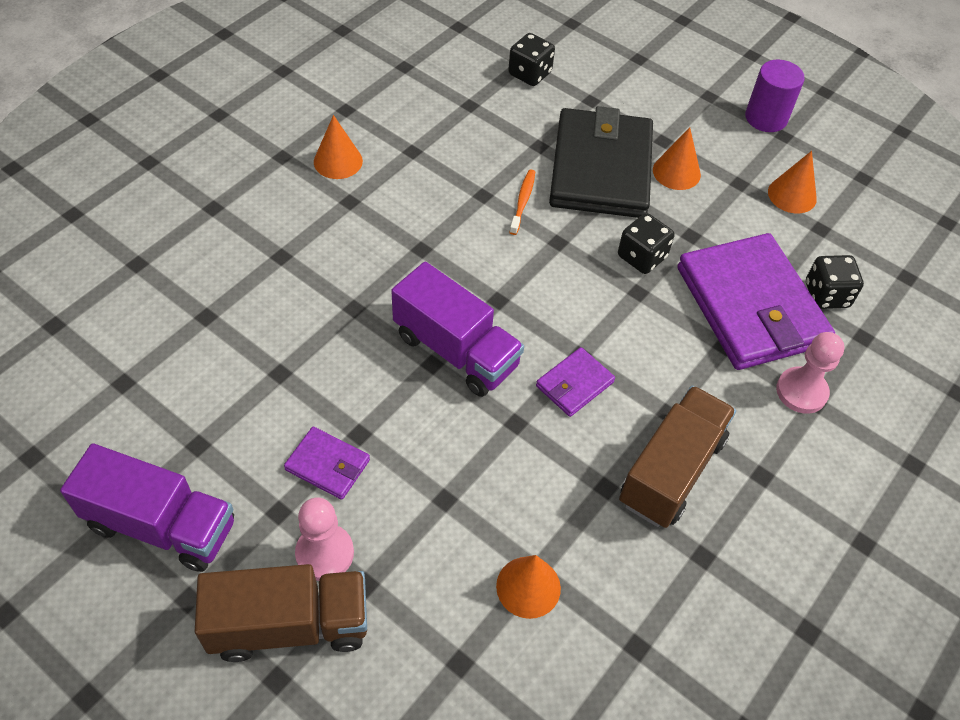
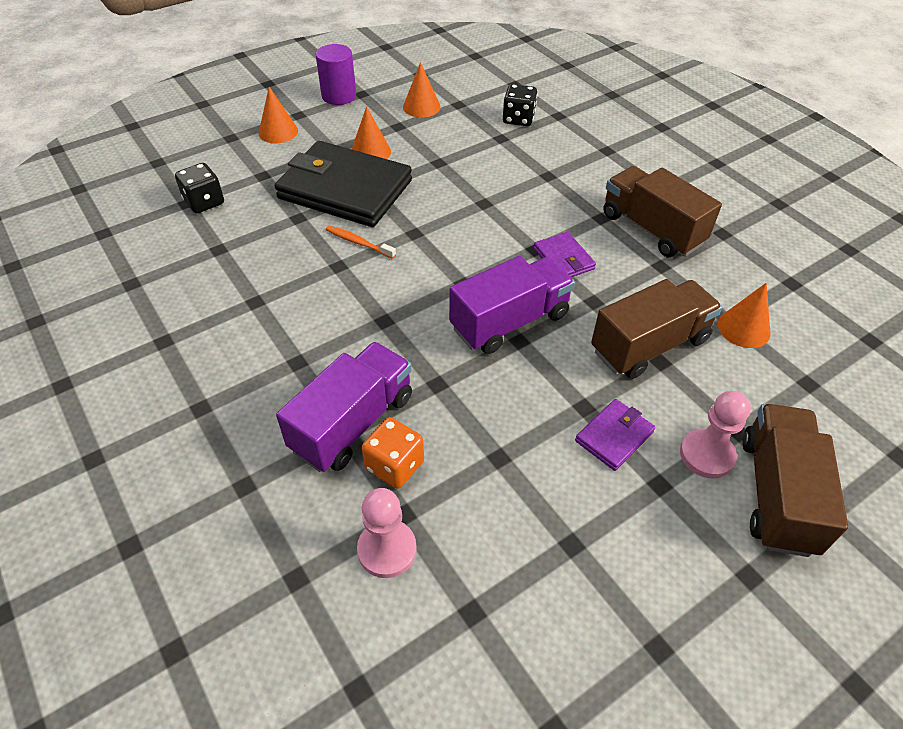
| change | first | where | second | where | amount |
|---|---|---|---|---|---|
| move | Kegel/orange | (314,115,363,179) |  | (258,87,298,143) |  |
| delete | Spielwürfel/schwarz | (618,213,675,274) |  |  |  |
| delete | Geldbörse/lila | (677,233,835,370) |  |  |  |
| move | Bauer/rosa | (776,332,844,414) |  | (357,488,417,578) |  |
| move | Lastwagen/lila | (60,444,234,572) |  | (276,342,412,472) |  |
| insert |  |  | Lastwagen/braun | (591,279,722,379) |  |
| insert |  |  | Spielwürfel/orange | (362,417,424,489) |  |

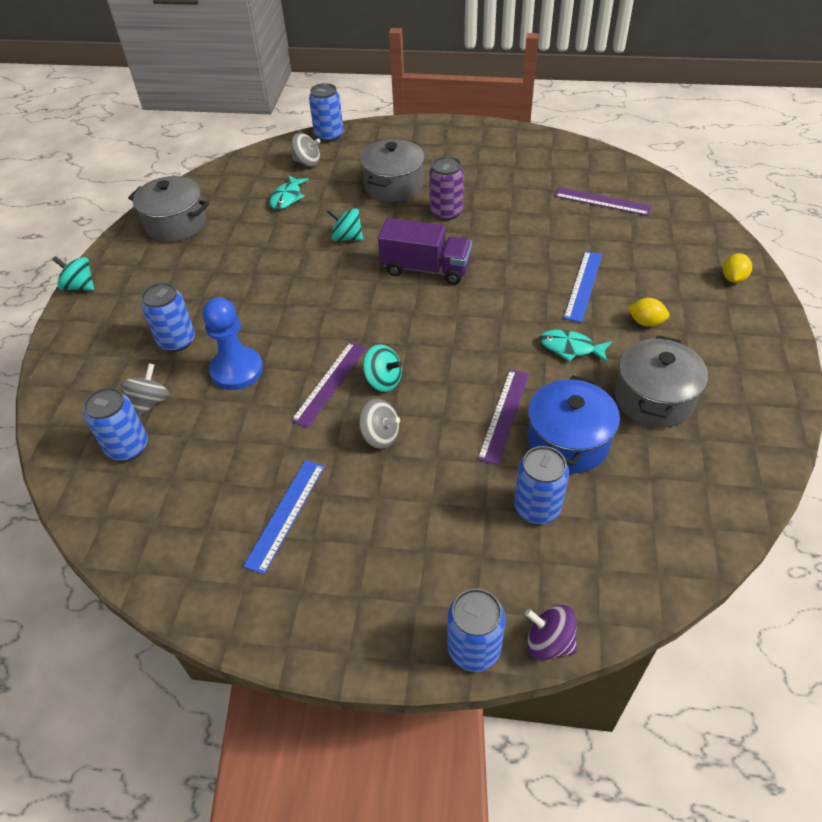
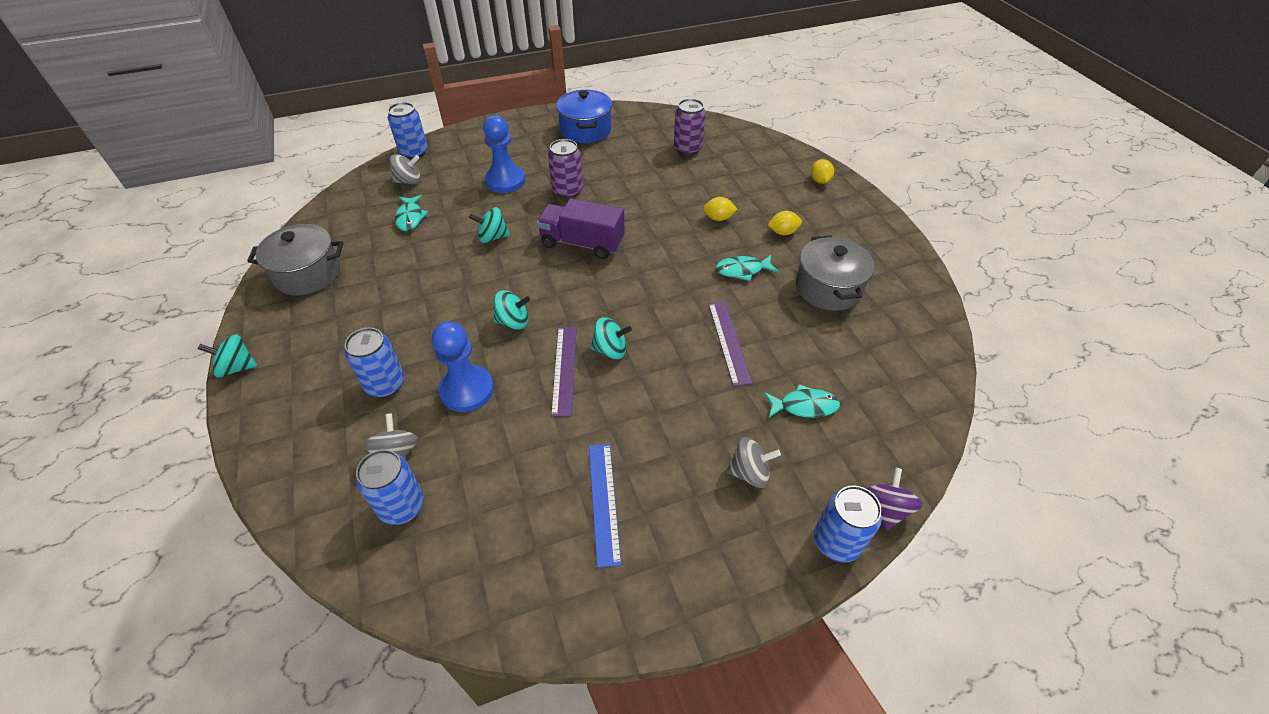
| change | first | where | second | where | amount |
|---|---|---|---|---|---|
| replace | Kochtopf/grau | (360,139,425,202) | Bauer/blau | (483,115,525,193) |  |
| replace | Lineal/lila | (555,187,652,216) | Dose/lila | (674,99,706,155) |  |
| rotate | Lastwagen/lila | (378,218,472,285) |  | (537,198,624,259) | 150 degrees counterclockwise |
| replace | Lineal/blau | (564,251,602,322) | Zitrone/gelb | (703,197,738,221) |  |
| move | Kochtopf/blau | (527,375,620,473) |  | (556,90,612,143) |  |
| move | Kreisel/grau | (359,399,400,449) |  | (727,437,781,488) |  |
| replace | Dose/blau | (514,446,569,524) | Fisch/türkis | (764,384,840,418) |  |
| rotate | Kreisel/lila | (525,605,577,661) |  | (866,468,923,530) | 105 degrees clockwise |
| insert |  |  | Kreisel/türkis | (493,290,530,330) |  |

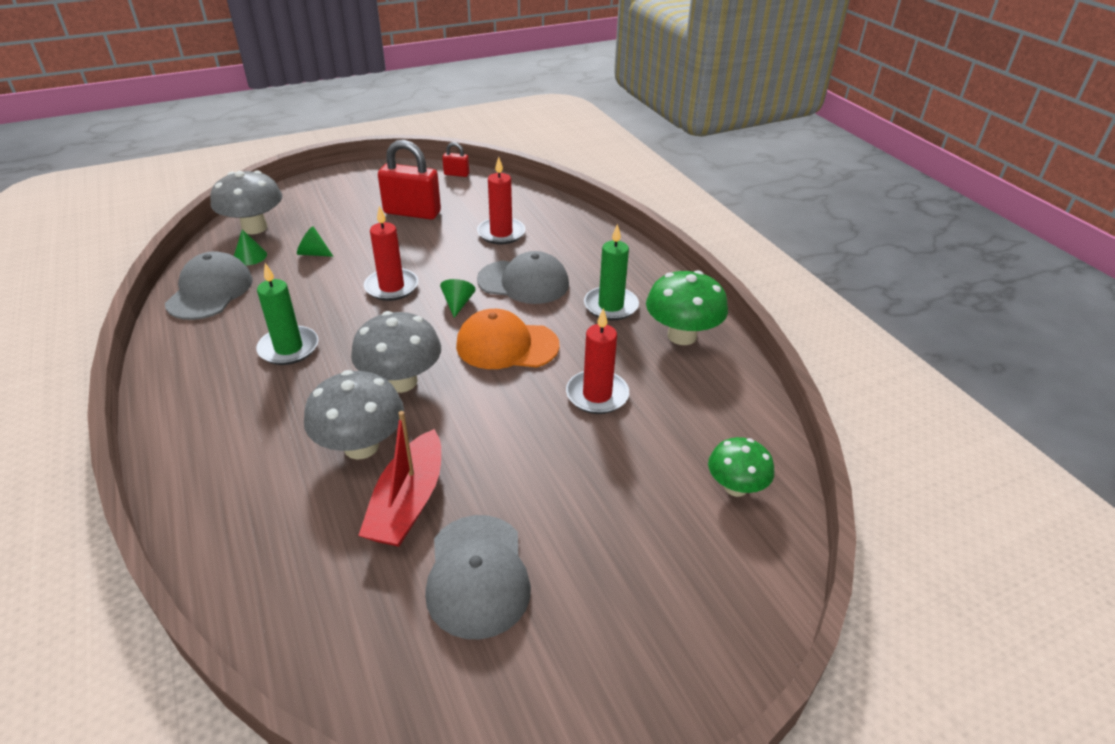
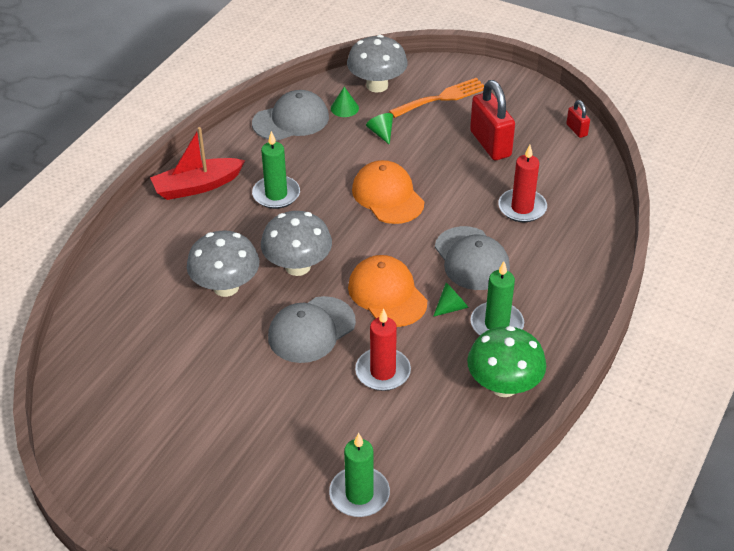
| change | first | where | second | where | amount |
|---|---|---|---|---|---|
| replace | Kerze/rot | (364,206,418,301) | Kappe/orange | (352,160,424,224) |  |
| move | Kegel/grün | (440,279,476,318) |  | (433,283,469,317) |  |
| move | Boot/rot | (358,411,441,547) |  | (150,127,245,200) |  |
| replace | Pilz/grün | (708,437,774,497) | Kerze/grün | (329,433,390,517) |  |
| move | Kappe/grau | (425,515,531,639) |  | (268,296,356,363) |  |
| insert |  |  | Gabel/orange | (389,78,484,118) |  |

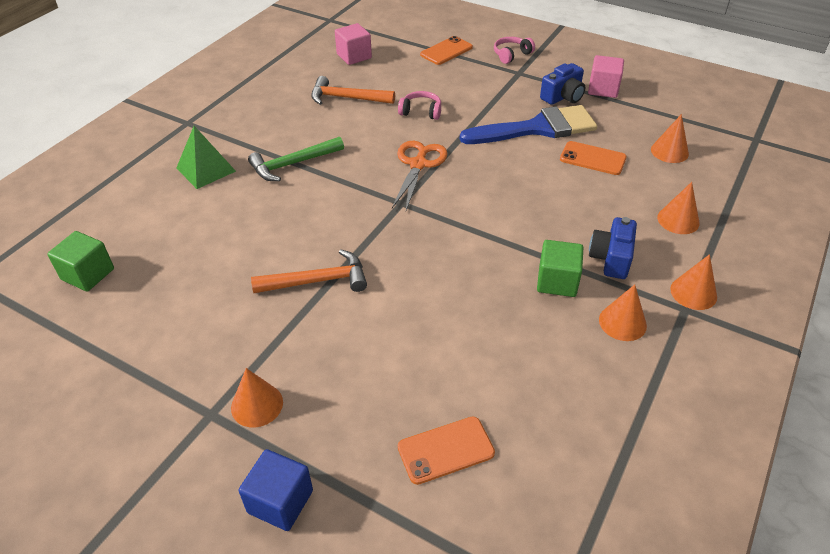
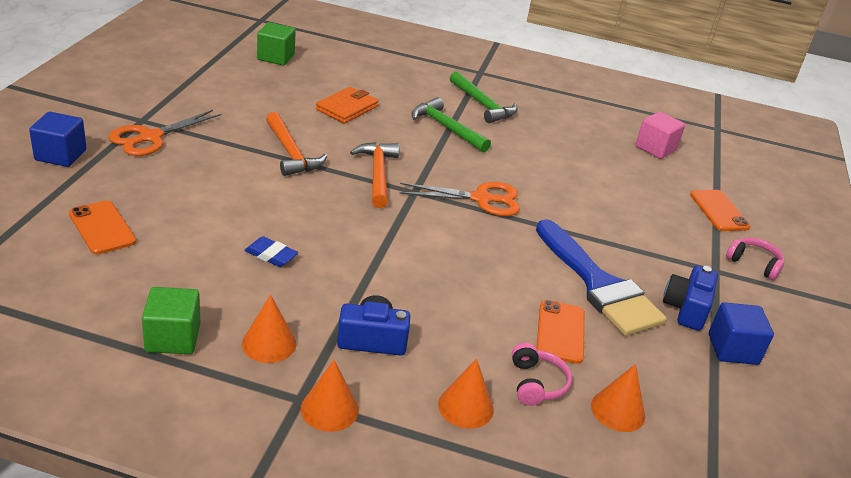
| change | first | where | second | where | amount |
|---|---|---|---|---|---|
| rotate | Handy/orange | (420,36,473,65) |  | (690,190,750,231) | 45 degrees clockwise |
| recolor | Kubus/rosa | (588,55,624,98) | Kubus/blau | (709,302,774,365) |  |
| rotate | Kamera/blau | (540,63,585,105) |  | (663,265,718,331) | 75 degrees clockwise |
| move | Hammer/orange | (311,76,395,105) |  | (350,142,400,208) |  |
| move | Kopfhörer/rosa | (398,91,441,120) |  | (512,343,572,406) |  |
| delete | Pyramide/grün | (176,126,236,189) |  |  |  |
| move | Kubus/grün | (537,240,583,297) |  | (142,287,200,354) |  |
| replace | Kegel/orange | (231,368,283,427) | Schere/orange | (108,110,222,156) |  |
| insert |  |  | Hammer/grün | (450,71,517,123) |  |
| insert |  |  | Geldbörse/orange | (316,87,379,124) |  |
| insert |  |  | Radiergummi/blau | (244,236,298,267) |  |

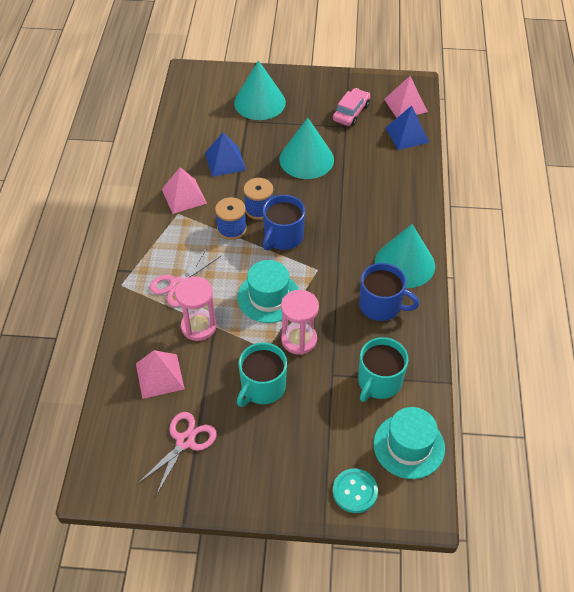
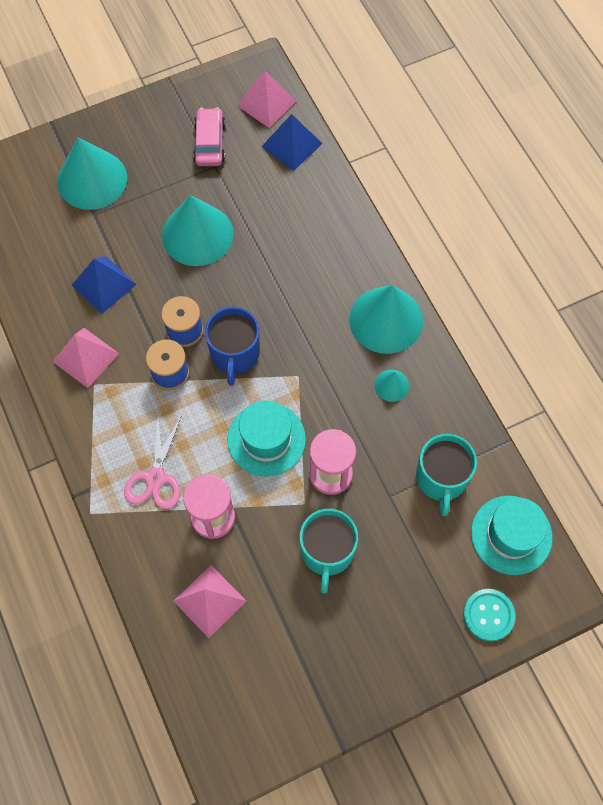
| change | first | where | second | where | amount |
|---|---|---|---|---|---|
| replace | Tasse/blau | (359,263,419,321) | Kegel/türkis | (374,370,409,402) |  |
| delete | Schere/rosa | (139,412,217,496) |  |  |  |

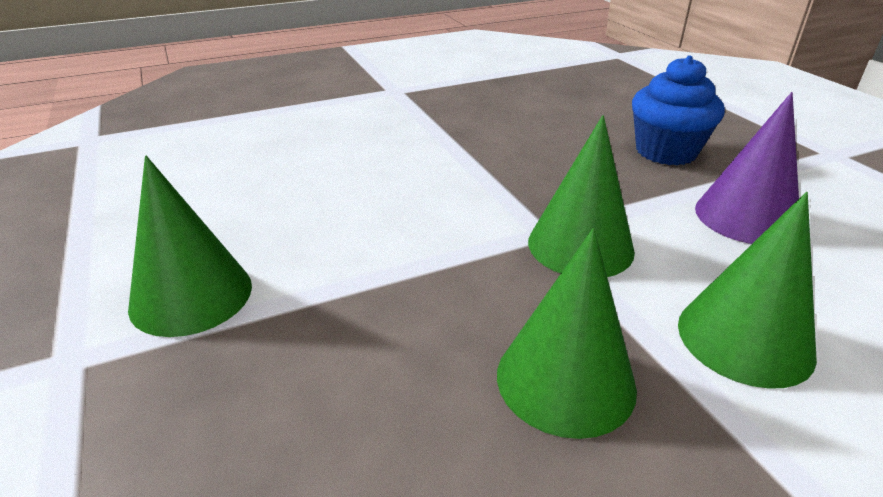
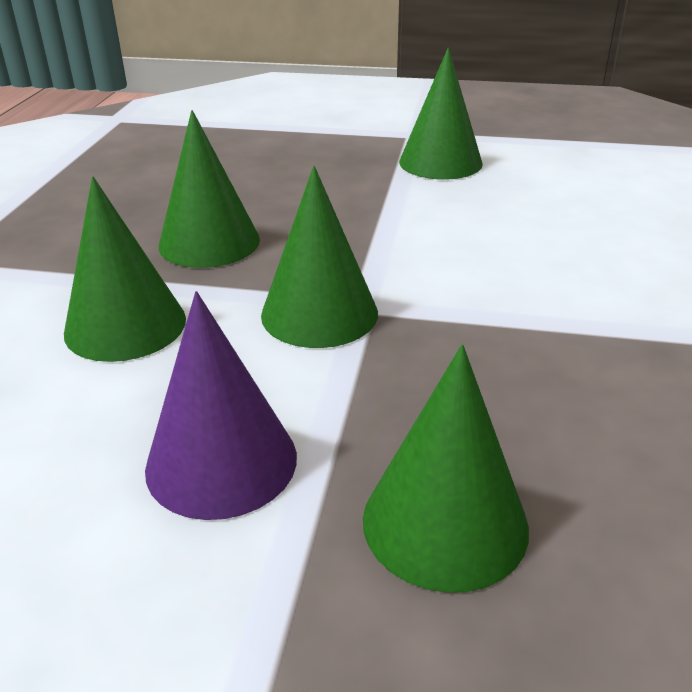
| change | first | where | second | where | amount |
|---|---|---|---|---|---|
| replace | Muffin/blau | (632,55,725,166) | Kegel/grün | (363,344,529,593) |  |

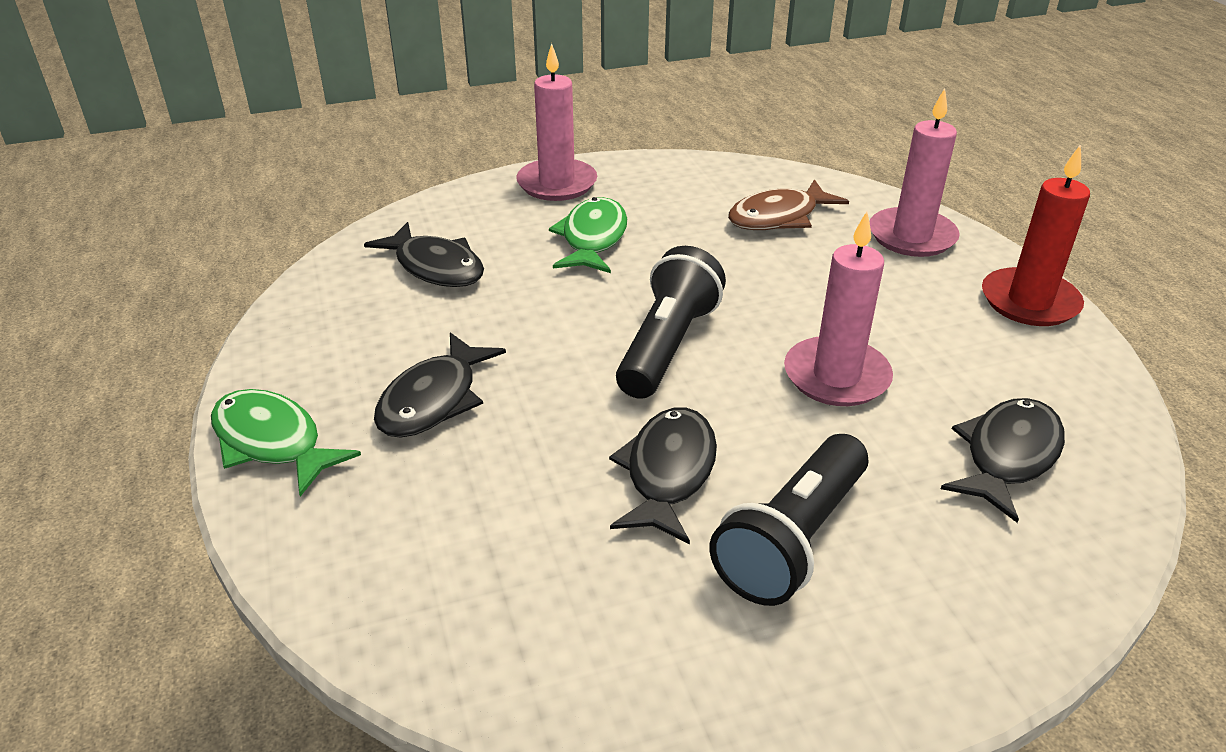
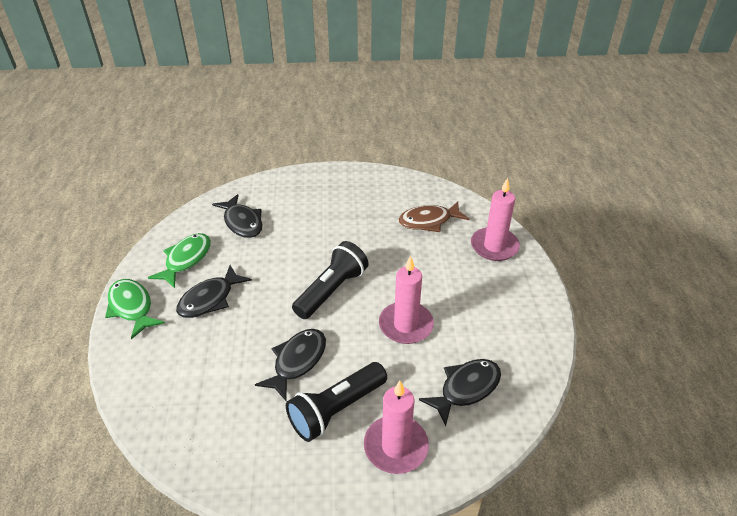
| change | first | where | second | where | amount |
|---|---|---|---|---|---|
| move | Kerze/rosa | (516,43,597,201) |  | (364,381,429,474) |  |
| delete | Kerze/rot | (982,144,1090,326) |  |  |  |
| move | Fisch/grün | (549,197,627,273) |  | (148,233,211,288) |  |

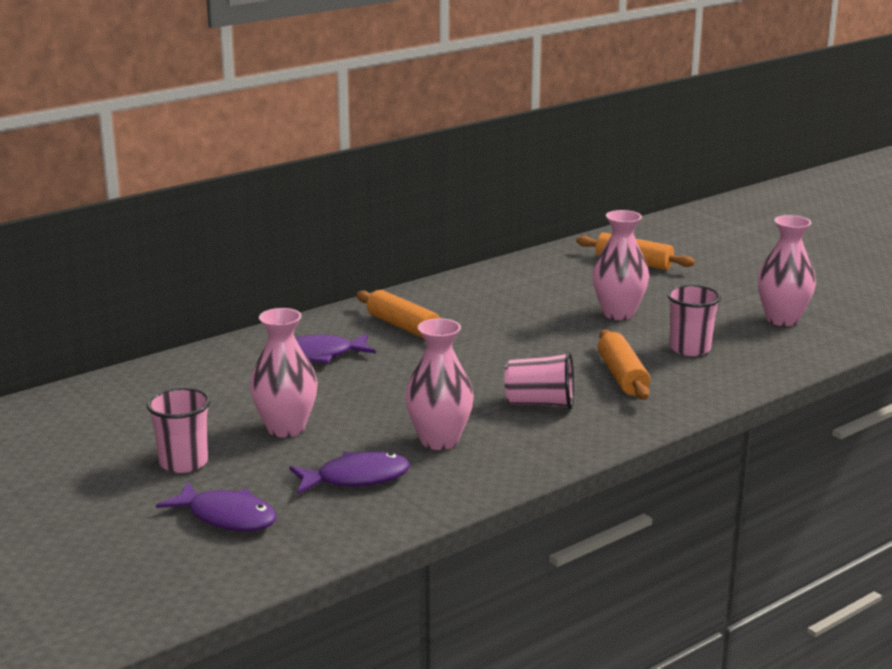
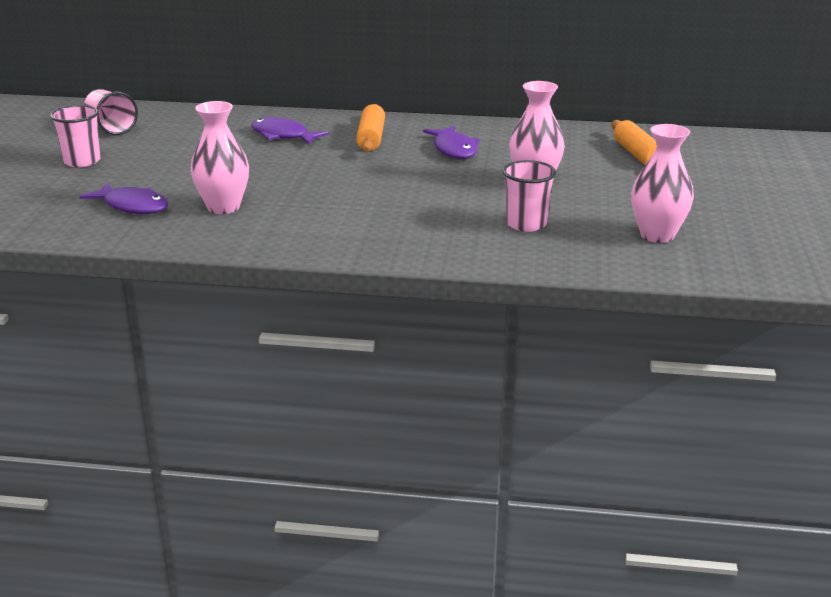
| change | first | where | second | where | amount |
|---|---|---|---|---|---|
| delete | Vase/rosa | (250,308,318,437) |  |  |  |
| delete | Nudelholz/orange | (598,329,650,400) |  |  |  |
| move | Becher/rosa | (505,352,574,409) |  | (84,89,138,135) |  |
| move | Fisch/lila | (156,481,277,531) |  | (423,126,480,159) |  |

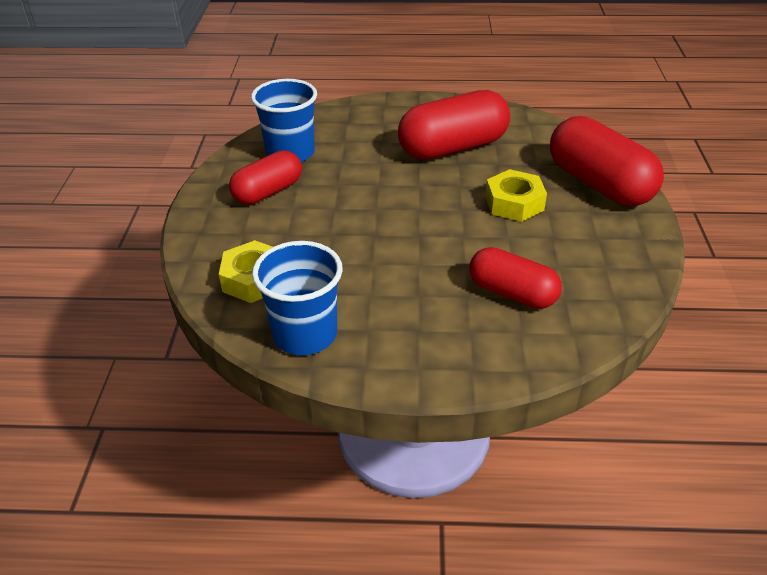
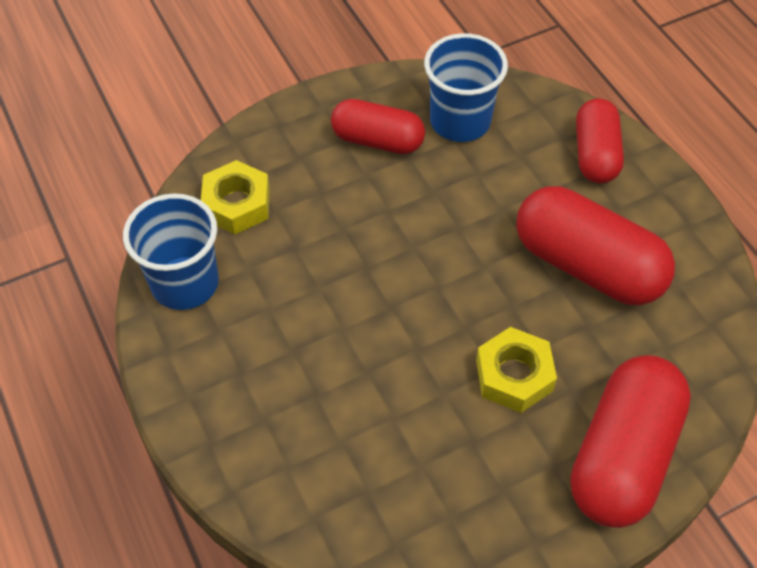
| change | first | where | second | where | amount |
|---|---|---|---|---|---|
| move | Kapsel/rot | (469,247,562,309) |  | (576,98,624,184) |  |

